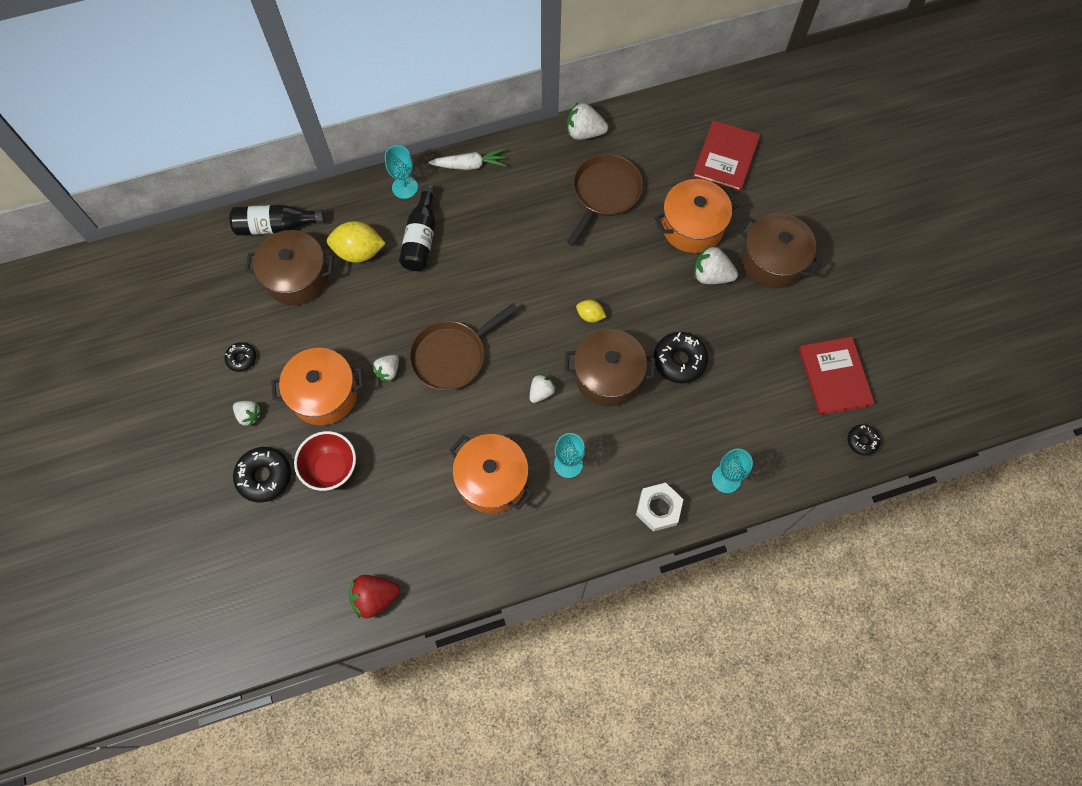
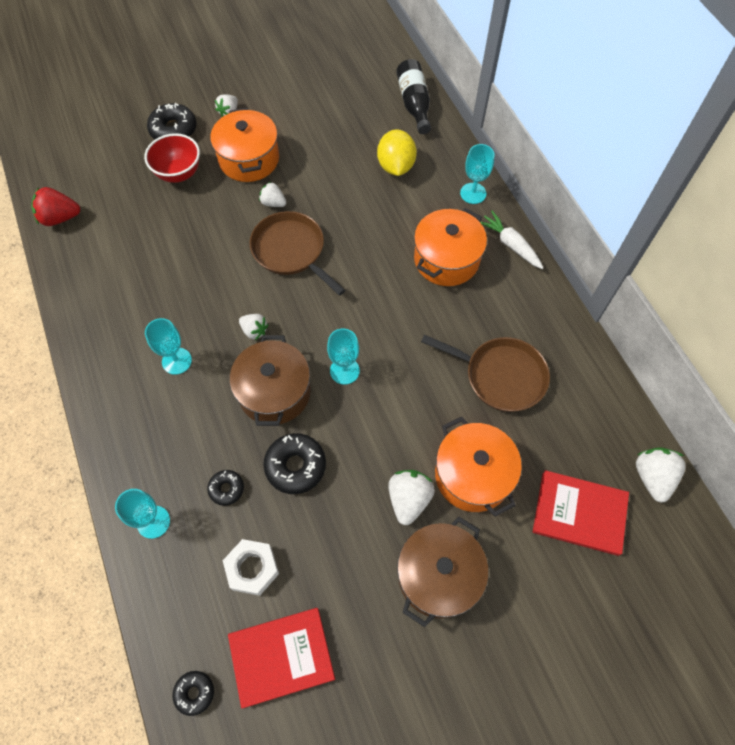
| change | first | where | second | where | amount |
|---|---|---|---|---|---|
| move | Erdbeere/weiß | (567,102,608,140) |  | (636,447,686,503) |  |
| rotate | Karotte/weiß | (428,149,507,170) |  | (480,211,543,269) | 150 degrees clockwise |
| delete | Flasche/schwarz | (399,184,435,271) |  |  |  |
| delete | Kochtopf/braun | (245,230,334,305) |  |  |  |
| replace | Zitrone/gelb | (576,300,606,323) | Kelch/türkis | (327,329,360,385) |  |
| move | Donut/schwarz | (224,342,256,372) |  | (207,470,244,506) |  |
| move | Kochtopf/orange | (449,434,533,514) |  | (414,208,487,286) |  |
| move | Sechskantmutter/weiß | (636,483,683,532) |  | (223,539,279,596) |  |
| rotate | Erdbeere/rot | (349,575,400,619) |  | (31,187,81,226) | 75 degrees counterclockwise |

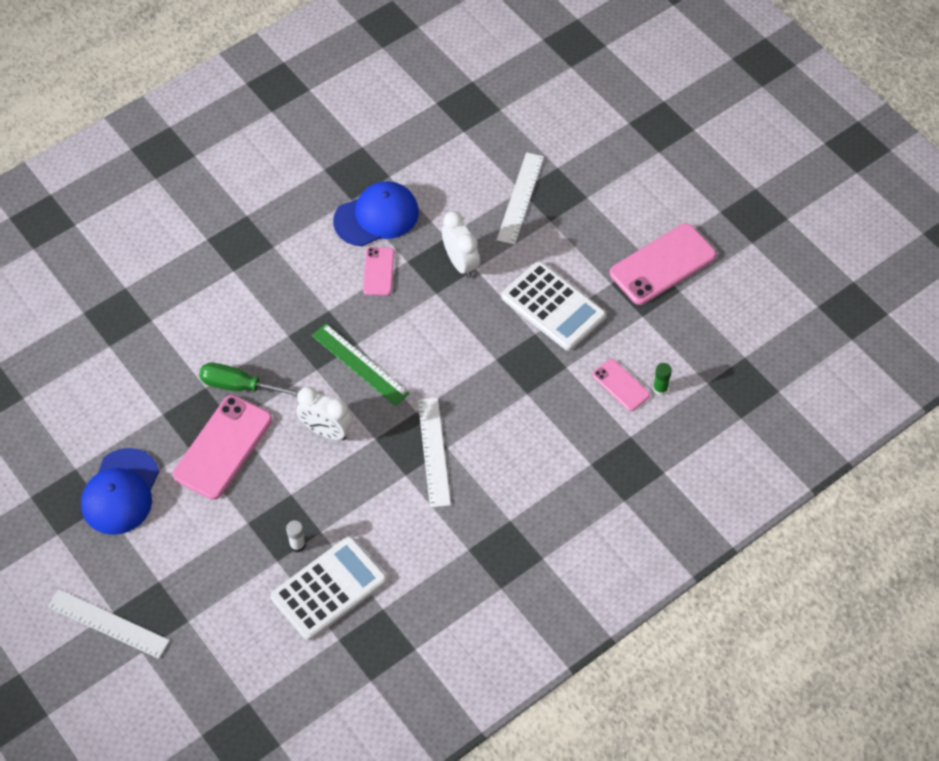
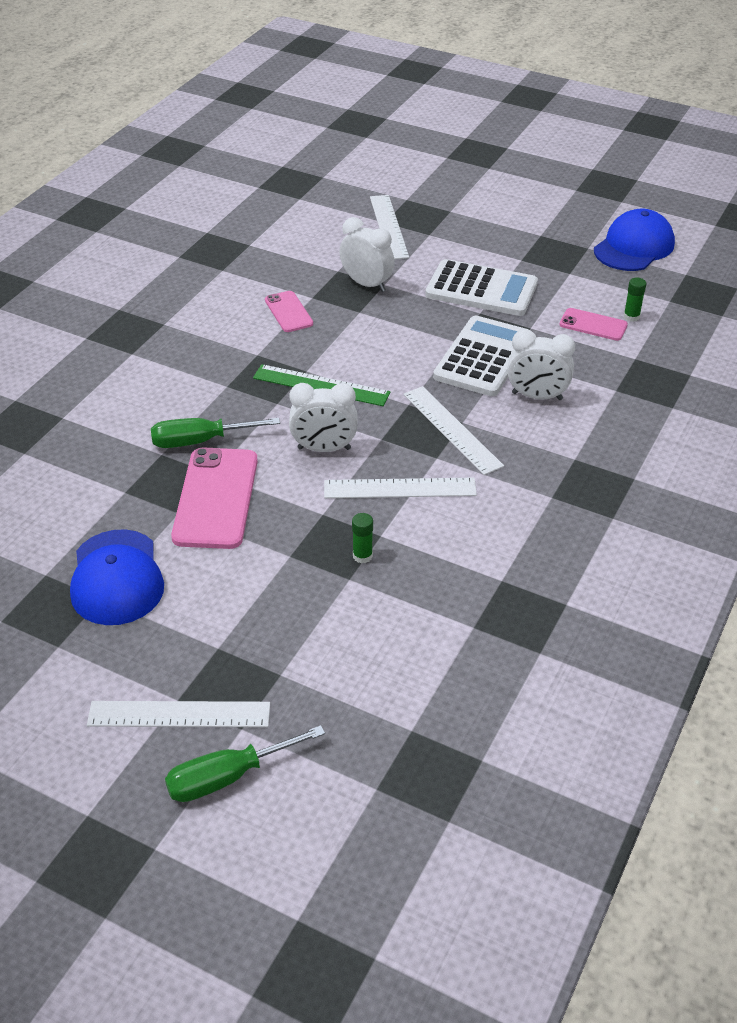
| change | first | where | second | where | amount |
|---|---|---|---|---|---|
| move | Kappe/blau | (333,181,419,246) |  | (594,209,675,271) |  |
| delete | Handy/rosa | (610,223,716,305) |  |  |  |
| recolor | Klebestift/weiß | (286,520,306,552) | Klebestift/grün | (352,513,373,563) |  |
| move | Taschenrechner/weiß | (271,536,387,640) |  | (433,316,529,396) |  |
| insert |  |  | Wecker/weiß | (507,329,575,400) |  |
| insert |  |  | Lineal/weiß | (324,478,477,498) |  |
| insert |  |  | Schraubenzieher/grün | (165,725,325,802) |  |

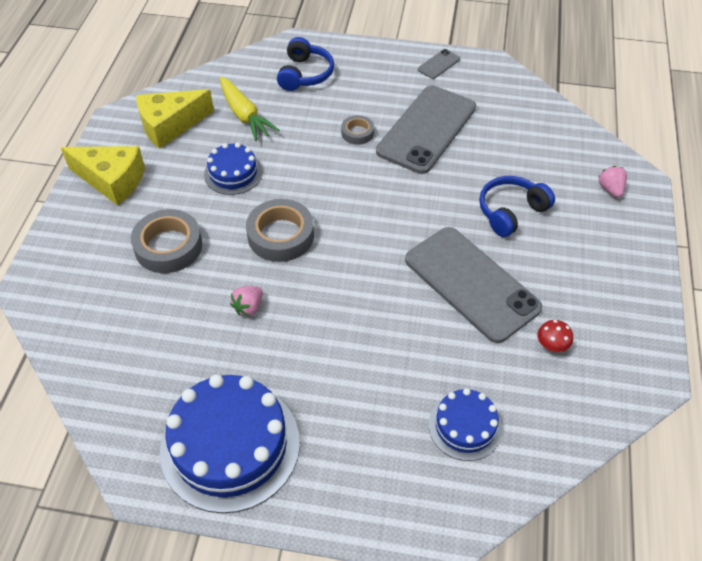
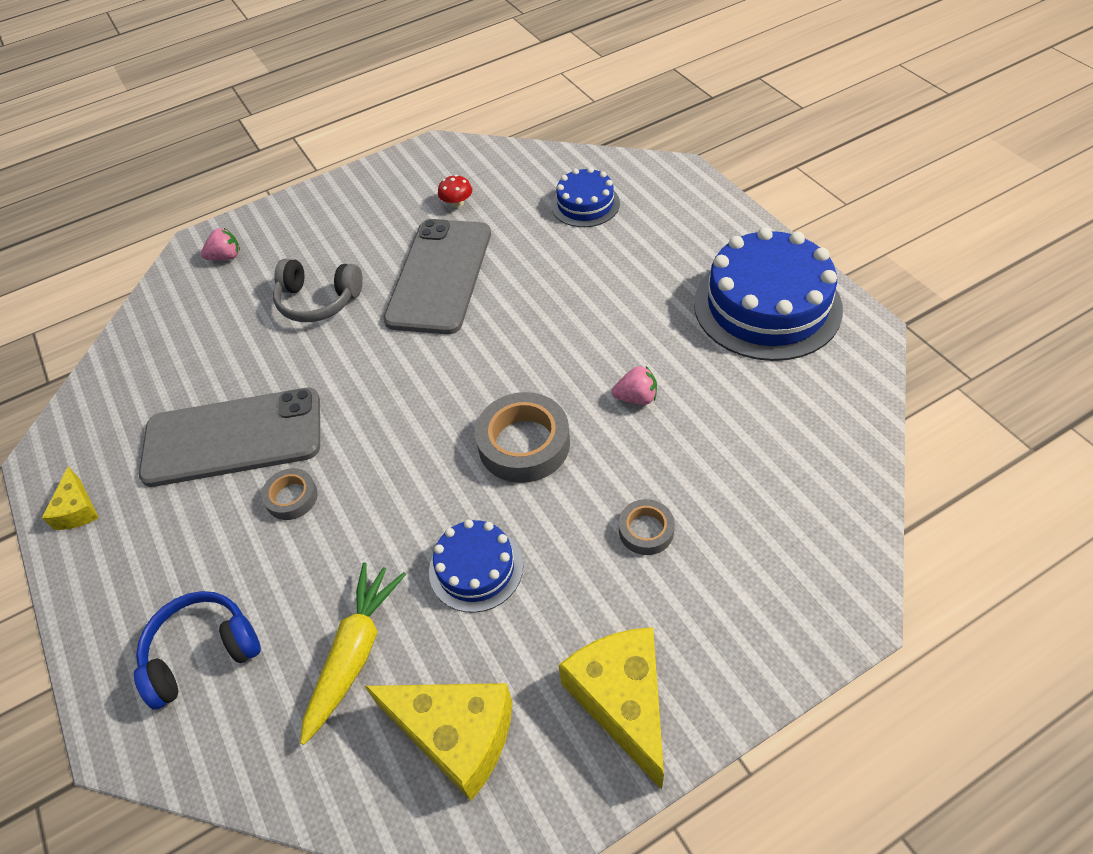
| change | first | where | second | where | amount |
|---|---|---|---|---|---|
| replace | Handy/grau | (418,49,460,79) | Käse/gelb | (42,467,99,530) |  |
| rotate | Erdbeere/rosa | (599,166,627,198) |  | (201,228,240,260) | 150 degrees counterclockwise |
| recolor | Kopfhörer/blau | (479,176,555,237) | Kopfhörer/grau | (273,259,363,322) |  |
| resize | Klebeband/grau | (131,209,202,273) |  | (619,499,675,555) | x0.55 |

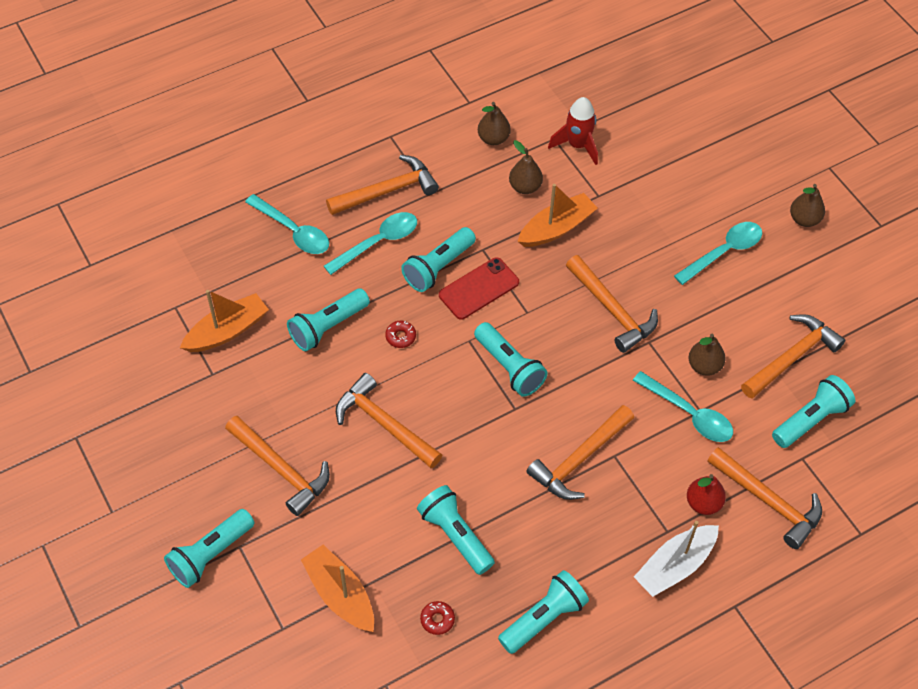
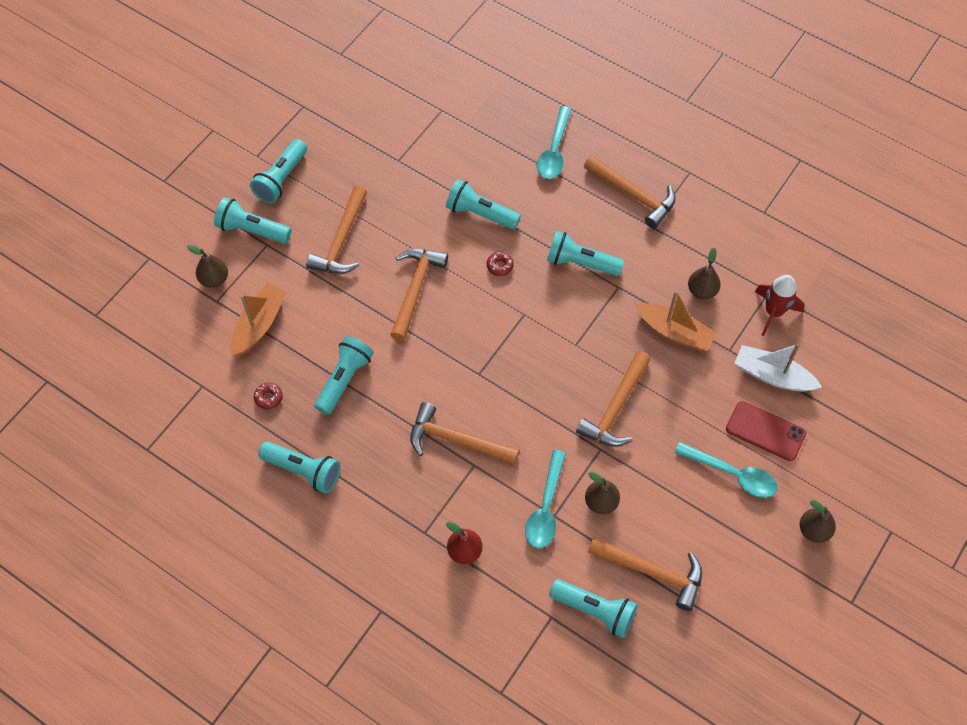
| change | first | where | second | where | amount |
|---|---|---|---|---|---|
| move | Birne/braun | (478,102,511,145) |  | (187,245,228,288) |  |
| delete | Löffel/türkis | (324,212,417,275) |  |  |  |
| move | Handy/rot | (439,257,519,320) |  | (726,401,806,461) |  |
| delete | Boot/orange | (180,290,269,352) |  |  |  |
| move | Taschenlampe/türkis | (474,322,548,397) |  | (250,139,307,203) |  |
| delete | Hammer/orange | (707,447,822,549) |  |  |  |
| move | Boot/weiß | (634,521,719,597) |  | (734,344,822,392) |  |

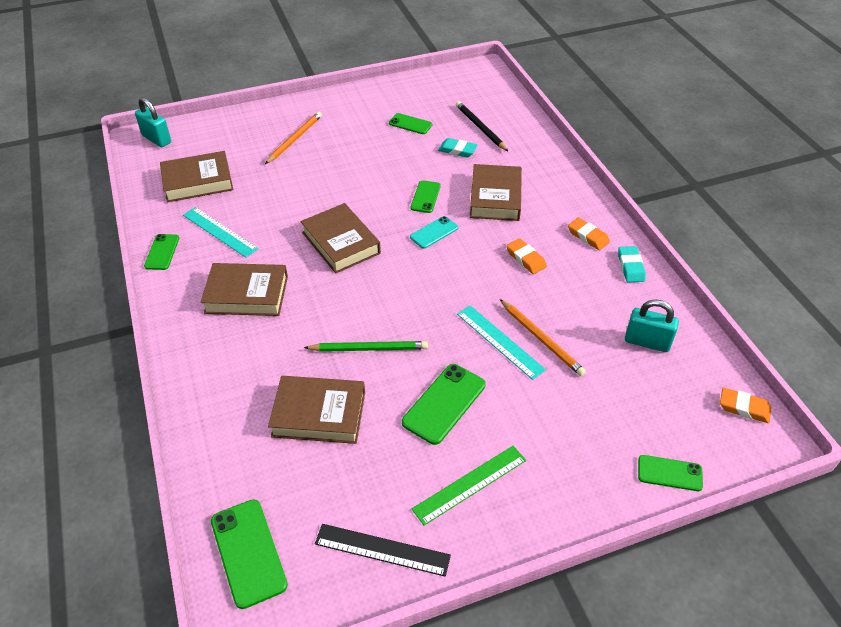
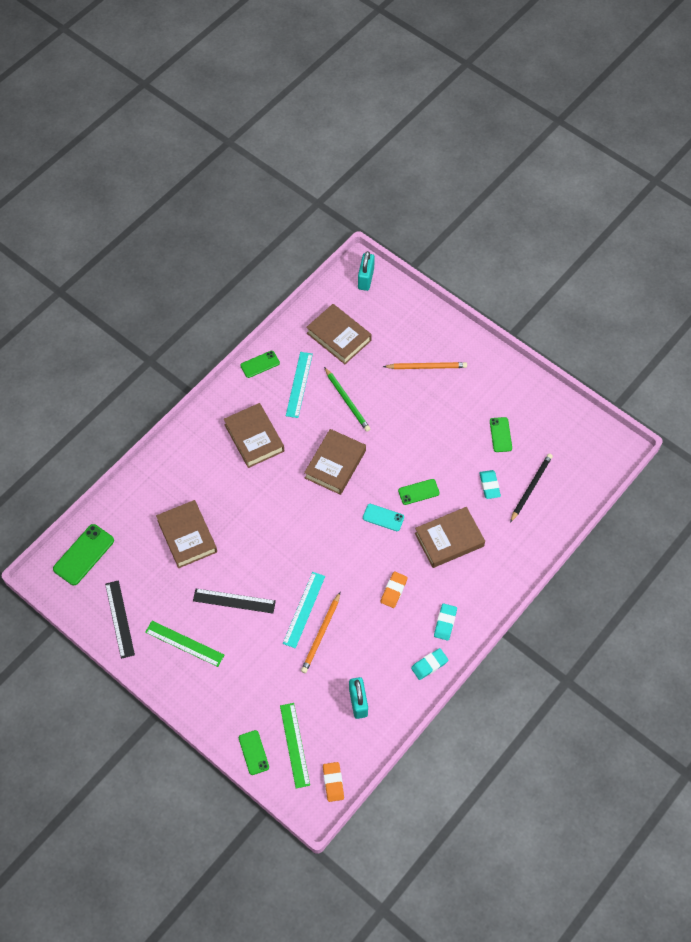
| change | first | where | second | where | amount |
|---|---|---|---|---|---|
| recolor | Radiergummi/orange | (568,217,610,250) | Radiergummi/türkis | (434,603,457,641) |  |
| move | Bleistift/grün | (304,341,428,352) |  | (324,367,370,432) |  |
| replace | Handy/grün | (402,364,486,445) | Lineal/schwarz | (193,588,276,613) |  |
| insert |  |  | Lineal/grün | (280,703,310,788) |  |

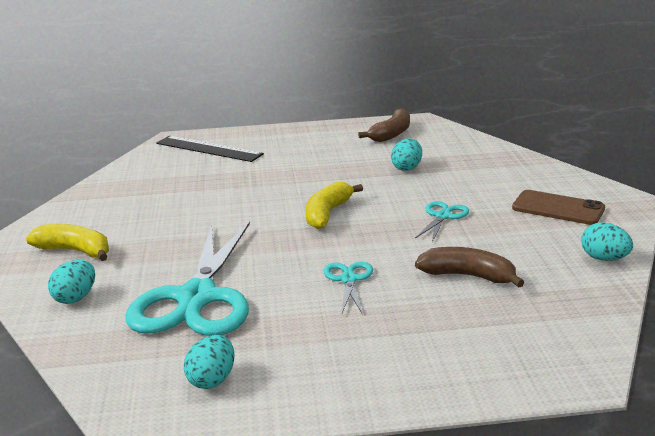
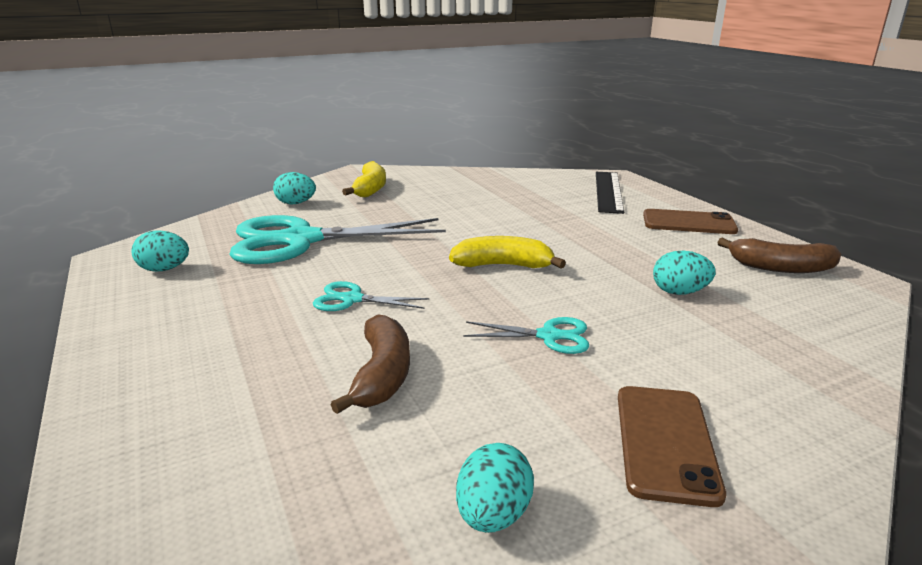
| change | first | where | second | where | amount |
|---|---|---|---|---|---|
| rotate | Schere/türkis | (323,262,373,315) |  | (313,281,429,311) | 150 degrees counterclockwise |
| insert |  |  | Handy/braun | (643,209,738,234) |  |

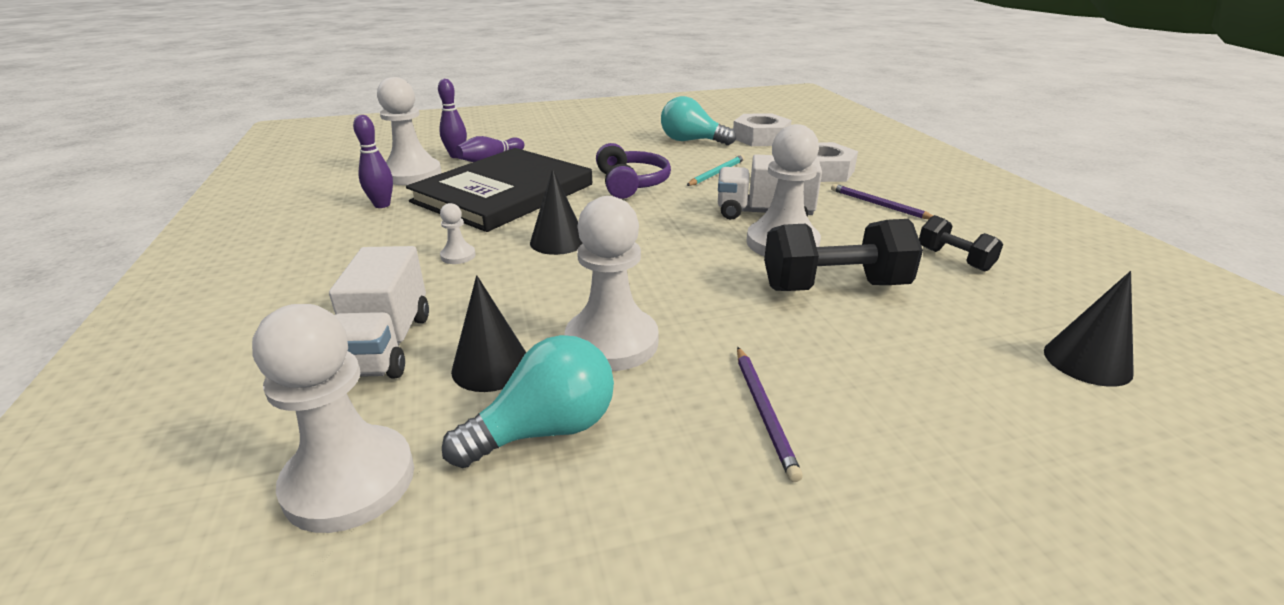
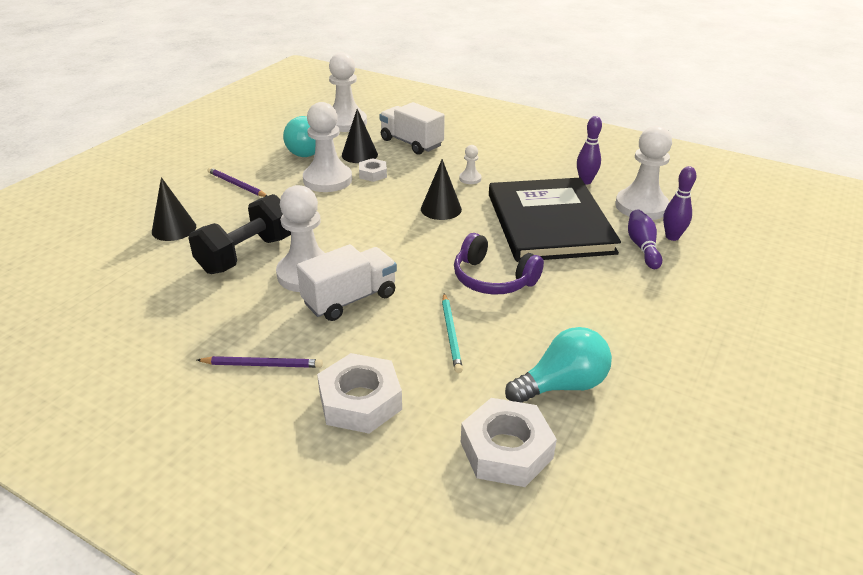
| change | first | where | second | where | amount |
|---|---|---|---|---|---|
| delete | Hantel/schwarz | (919,215,1003,272) |  |  |  |
| move | Kegel/schwarz | (1044,271,1134,387) |  | (152,177,196,241) |  |
| insert |  |  | Sechskantmutter/weiß | (359,158,387,182) |  |

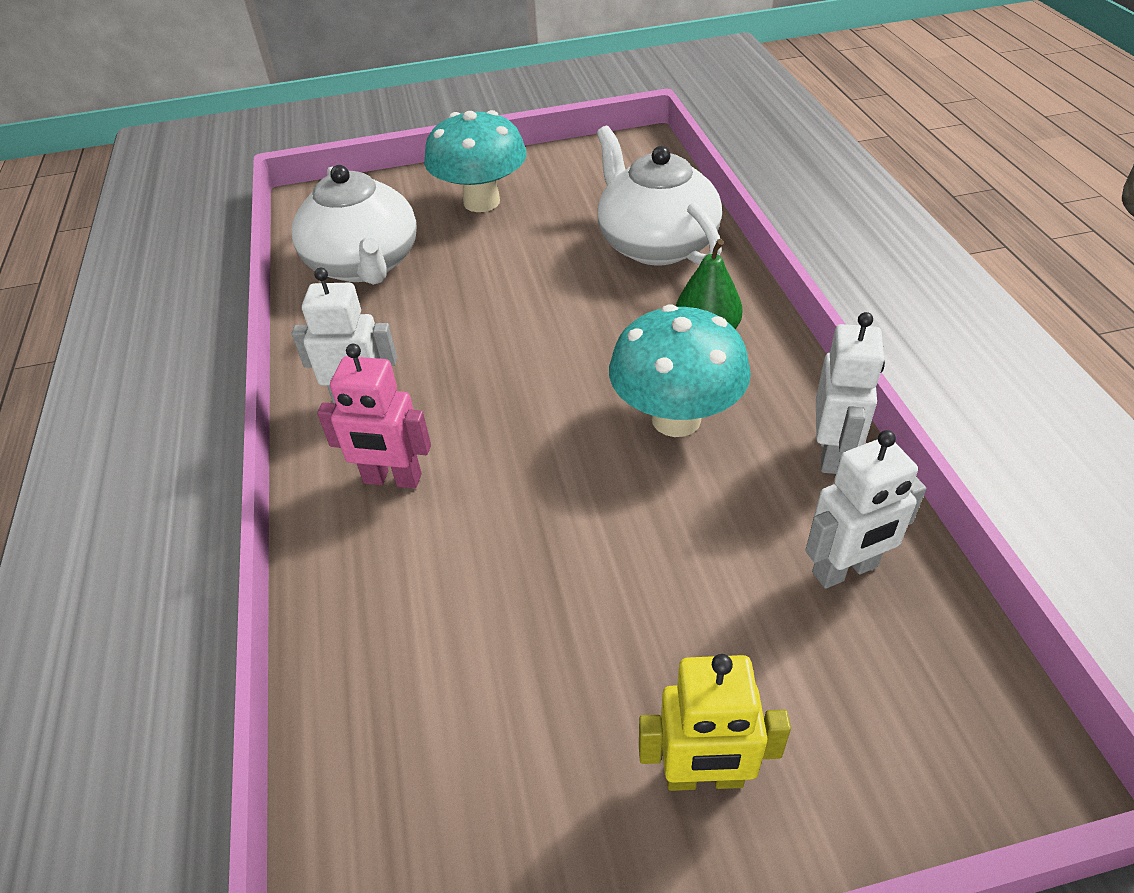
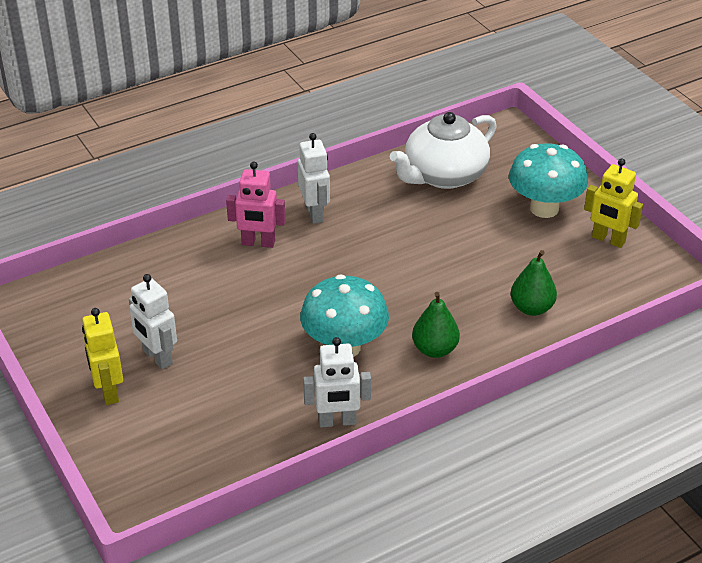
| change | first | where | second | where | amount |
|---|---|---|---|---|---|
| replace | Teekanne/weiß | (597,126,722,266) | Birne/grün | (511,250,557,316) |  |
| rotate | Roboter/rosa | (317,344,431,489) |  | (226,162,286,248) | 75 degrees counterclockwise |
| move | Roboter/weiß | (805,430,926,589) |  | (129,274,177,369) |  |
| insert |  |  | Roboter/gelb | (584,158,643,248) |  |

